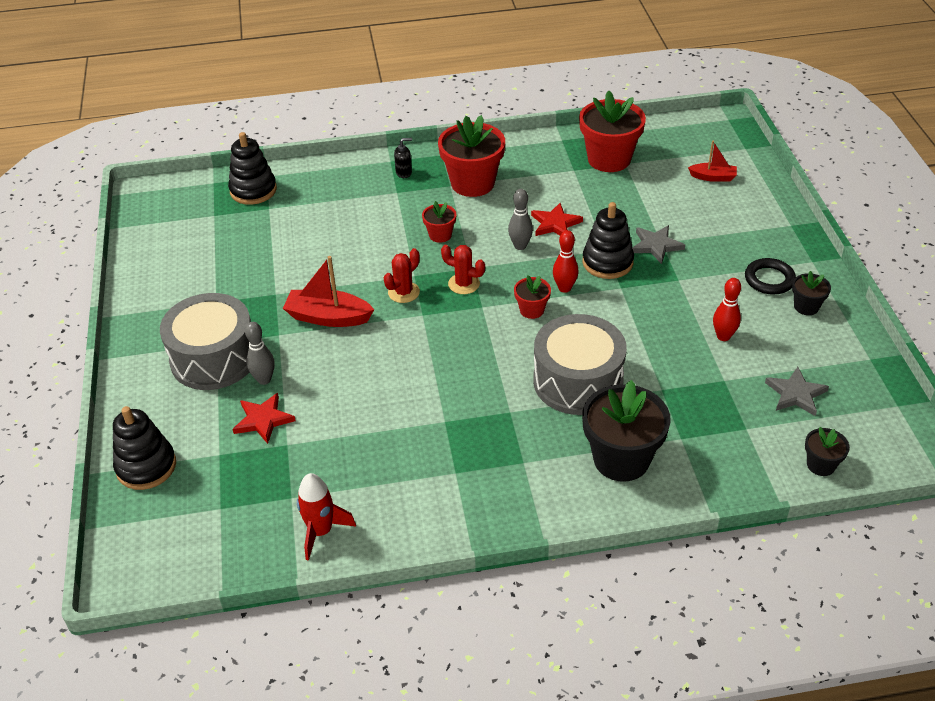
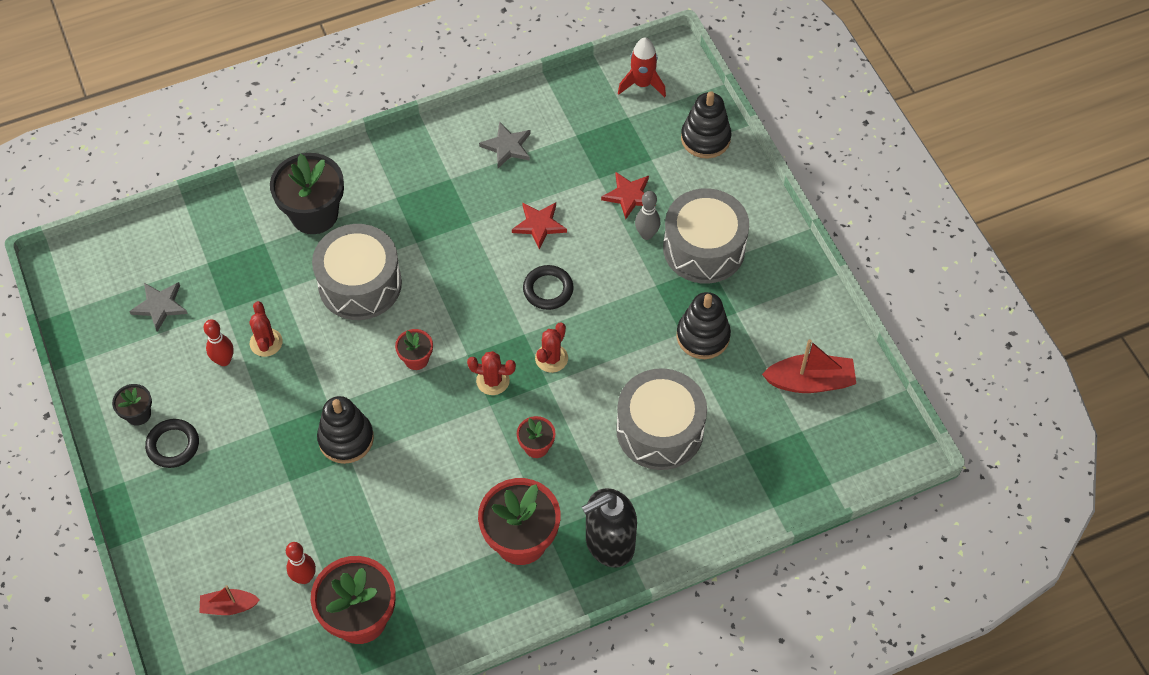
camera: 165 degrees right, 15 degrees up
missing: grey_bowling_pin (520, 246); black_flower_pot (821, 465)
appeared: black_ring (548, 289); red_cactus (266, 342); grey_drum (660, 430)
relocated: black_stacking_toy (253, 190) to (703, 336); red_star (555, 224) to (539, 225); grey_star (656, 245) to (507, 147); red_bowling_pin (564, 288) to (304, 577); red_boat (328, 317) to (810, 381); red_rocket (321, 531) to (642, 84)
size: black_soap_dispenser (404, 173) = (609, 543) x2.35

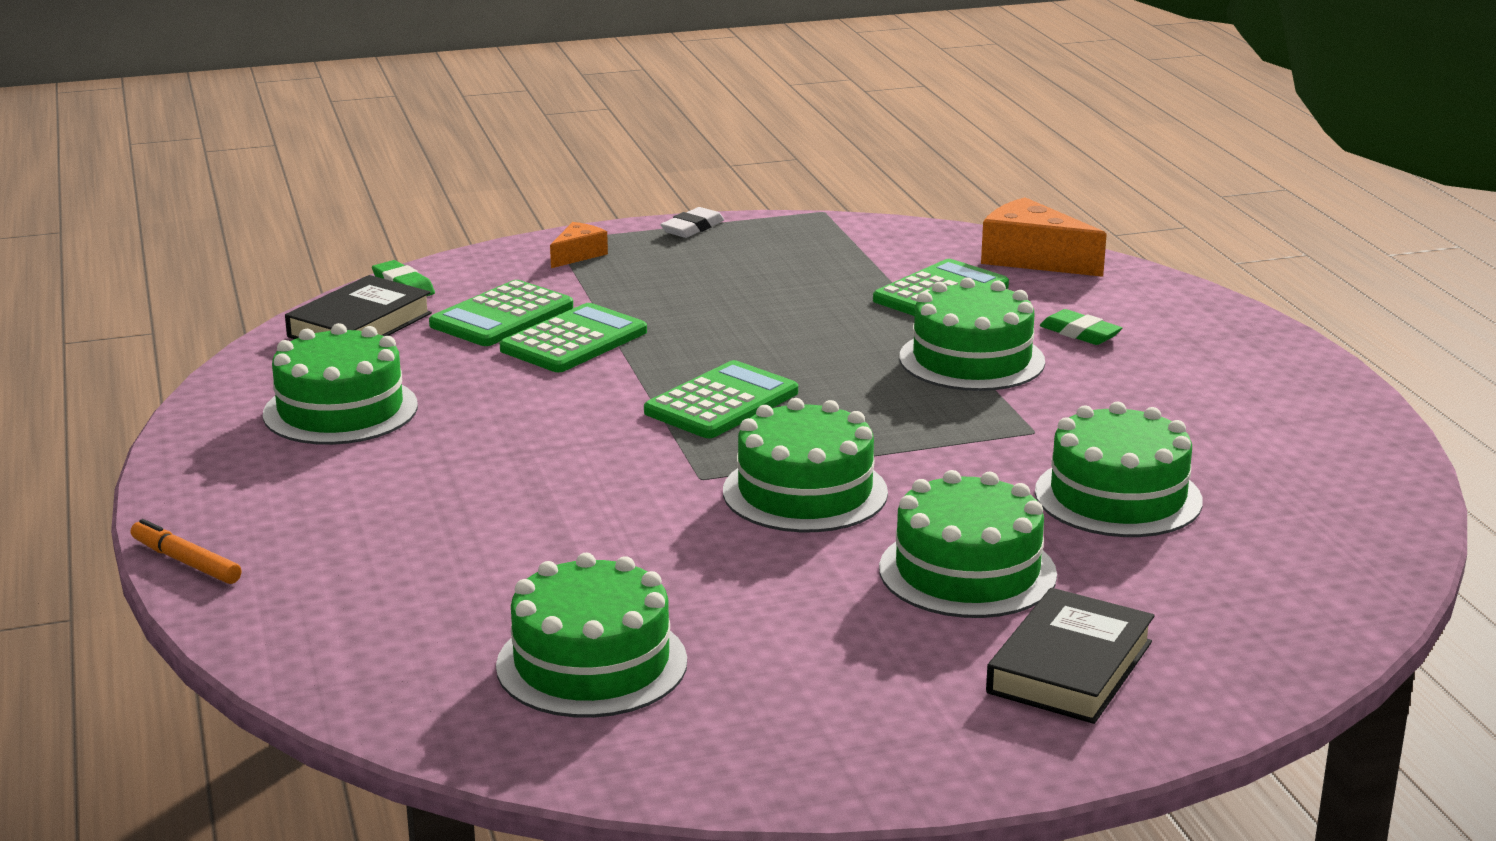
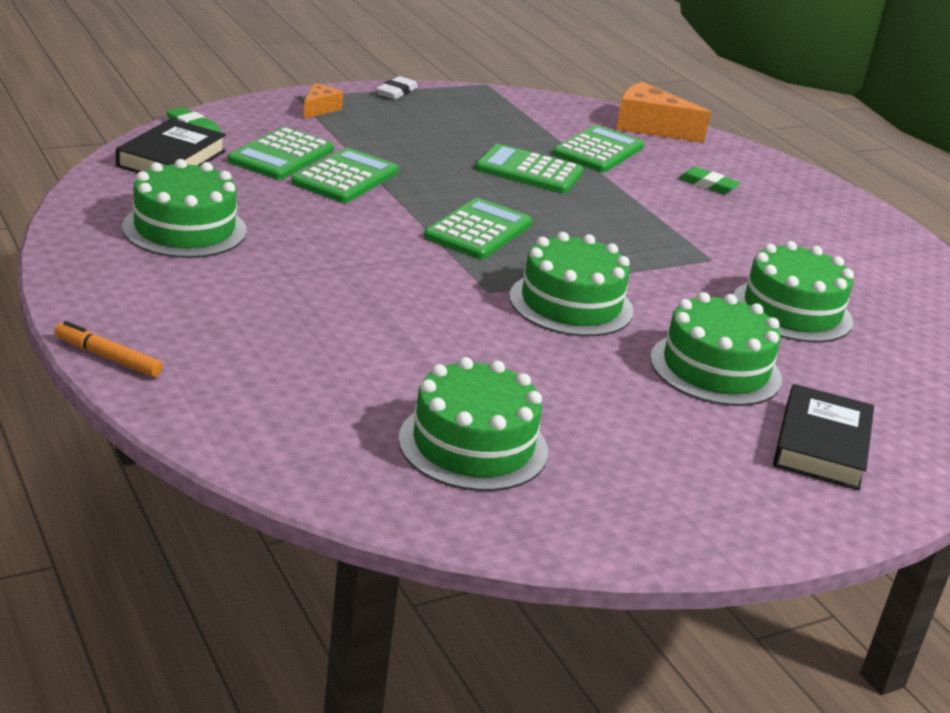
camera: 15 degrees left, 5 degrees up
missing: green_cake (971, 360)
appeared: green_calculator (529, 171)

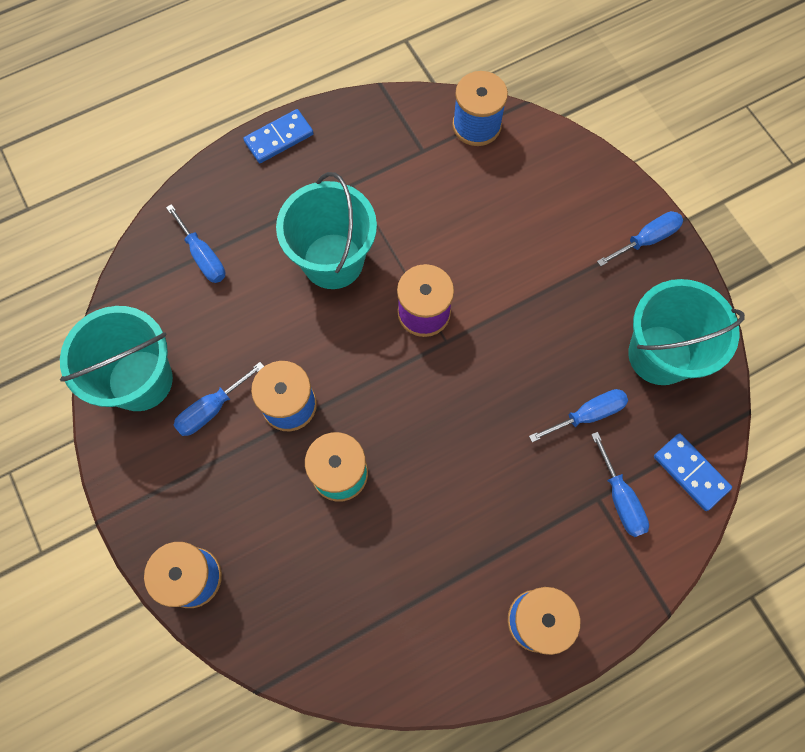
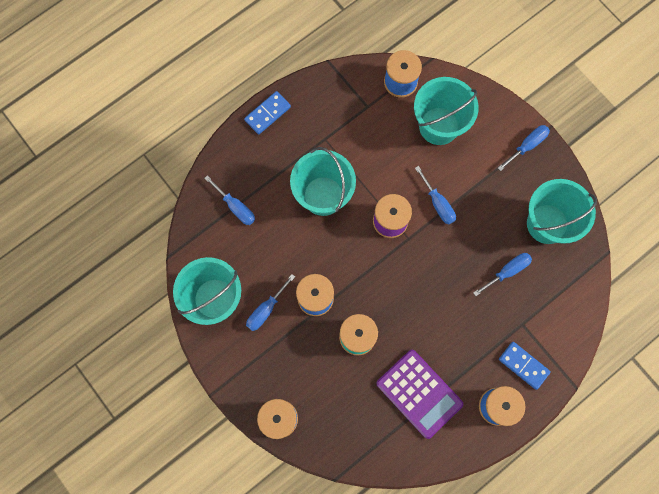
camera: 10 degrees left, 5 degrees up
appeared: turquoise_bucket (439, 126); purple_calculator (419, 393)
relocated: blue_screwdriver (620, 498) to (438, 203); blue_domino (691, 472) to (523, 365)

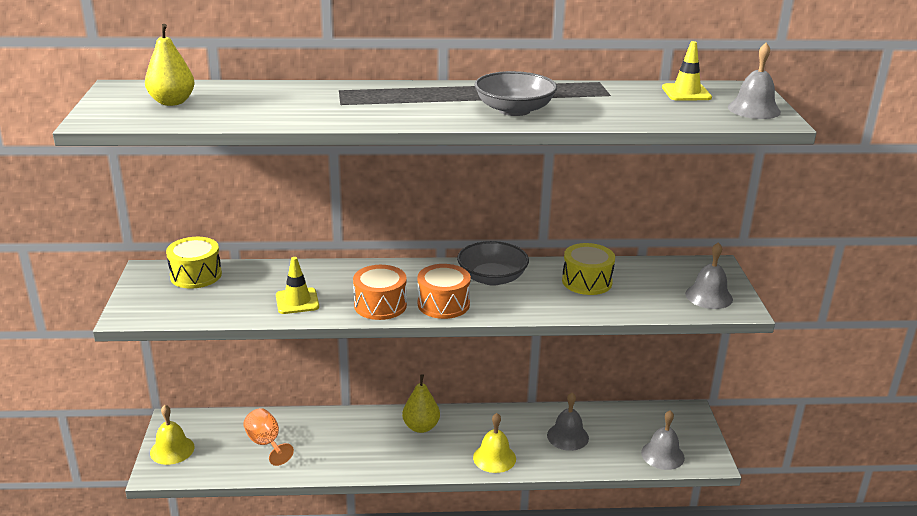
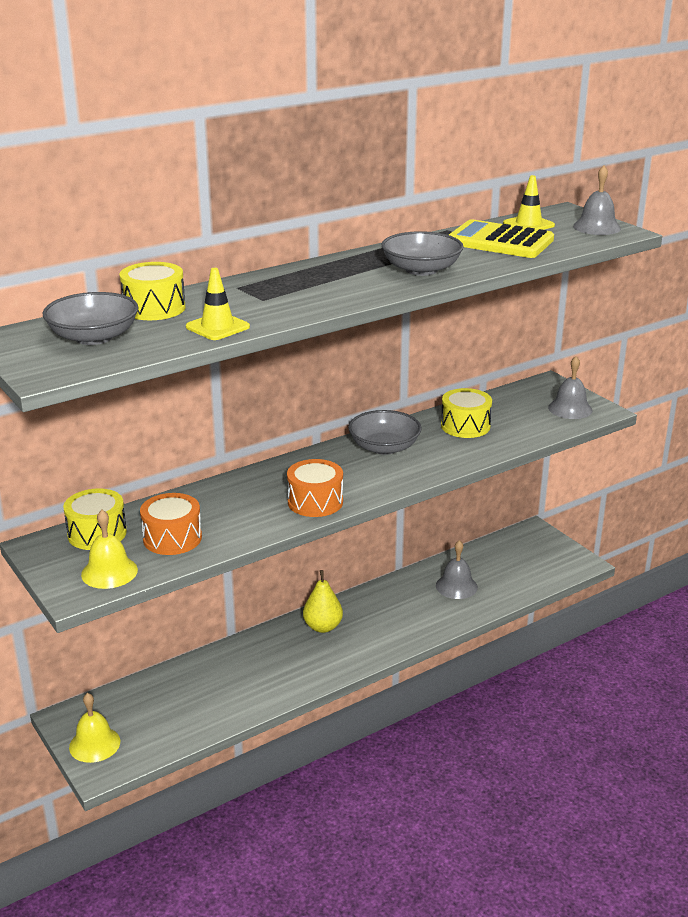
camera: 30 degrees left, 0 degrees up
missing: orange_goblet (266, 444); grey_bell (662, 455)
appeared: yellow_calculator (500, 241); yellow_drum (154, 308)
relocated: yellow_traffic_cone (297, 301) to (217, 327); orange_drum (443, 304) to (172, 538); yellow_bell (494, 458) to (109, 572)
exchanged: yellow_pear (172, 102) to grey_bowl (94, 337)

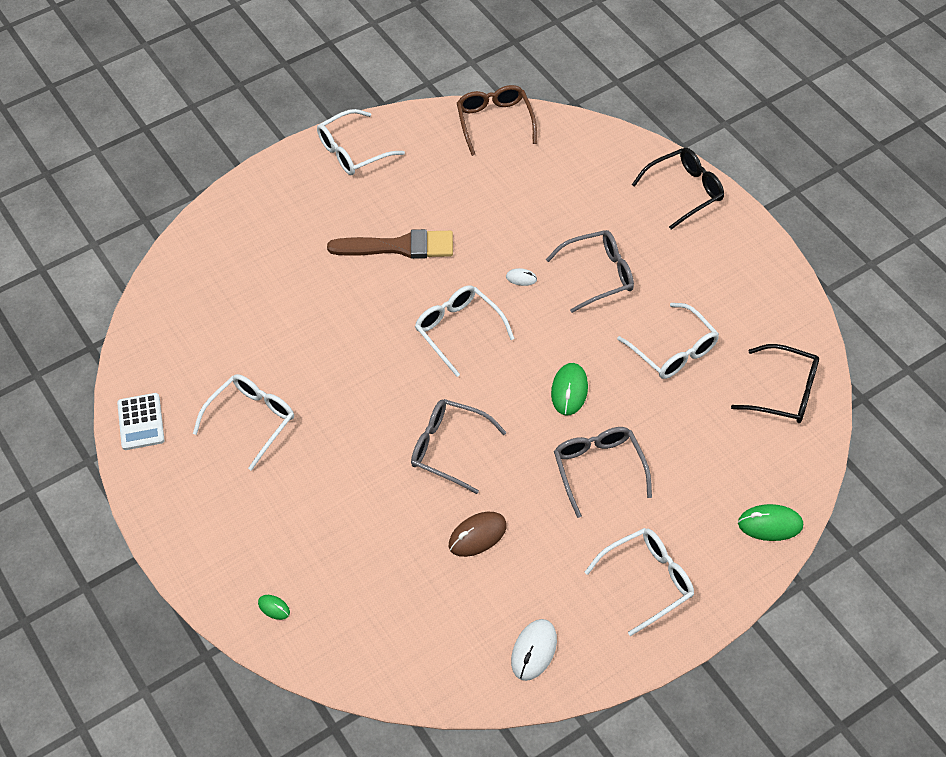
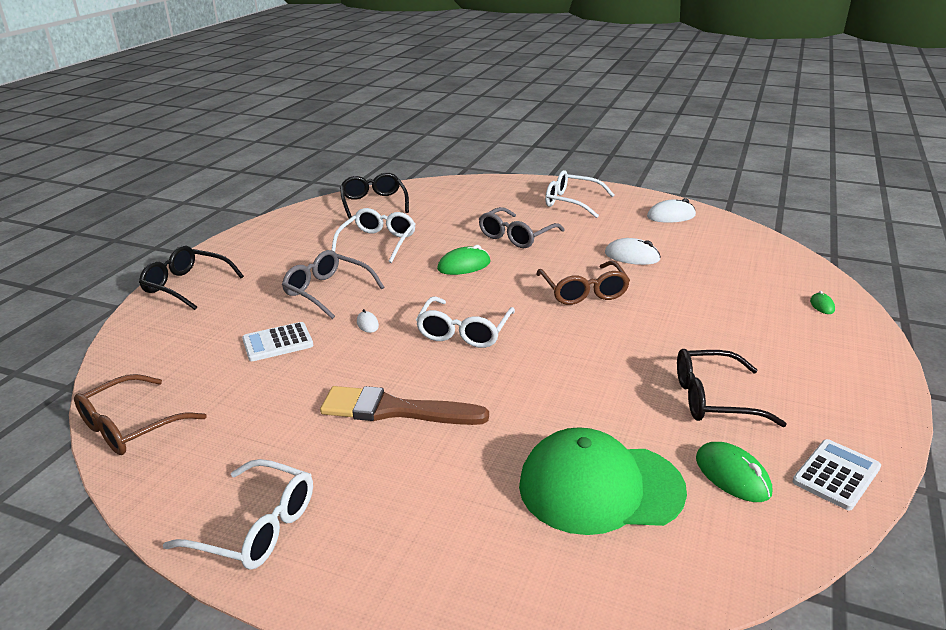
camera: 125 degrees left, 25 degrees down
appeared: white_calculator (277, 343); green_cap (600, 487)
relocated: green_mouse (770, 524) to (732, 475)
colour: white_glasses (251, 420) to black_glasses (713, 399); grey_glasses (448, 448) to brown_glasses (583, 292); brown_mouse (477, 535) to white_mouse (632, 256)
spun: brown_brush (398, 247) = (395, 410) 45 degrees counterclockwise

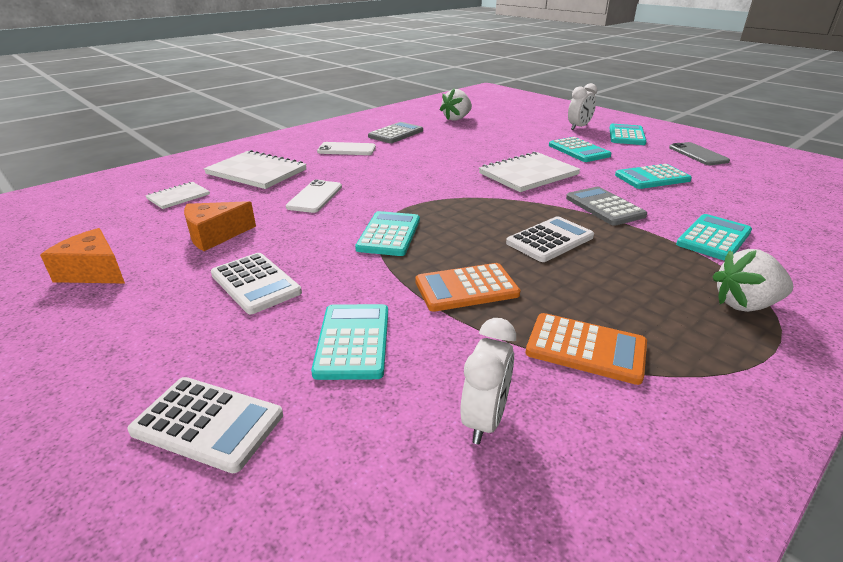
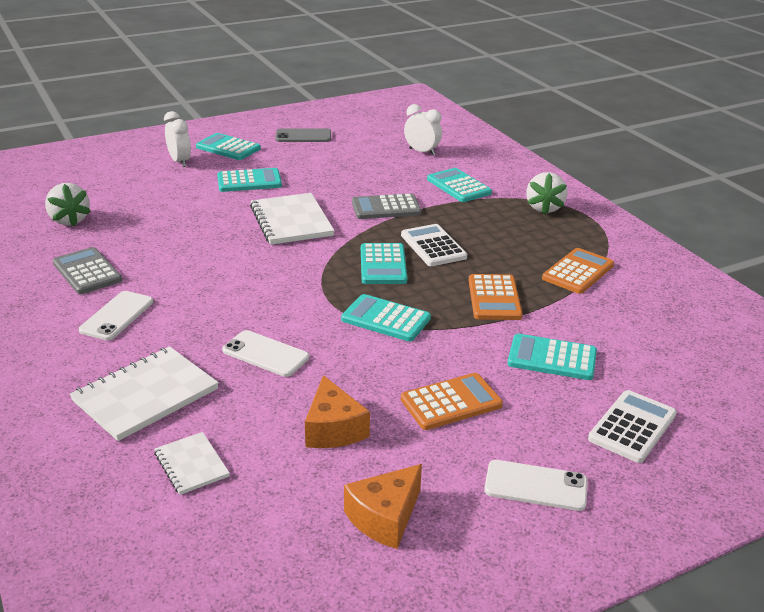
camera: 75 degrees left, 0 degrees up
appeared: white_phone (535, 486)
relocated: turquoise_calculator (652, 178) to (383, 265); white_clock (484, 420) to (422, 152)
colour: white_calculator (256, 283) to orange_calculator (451, 402)

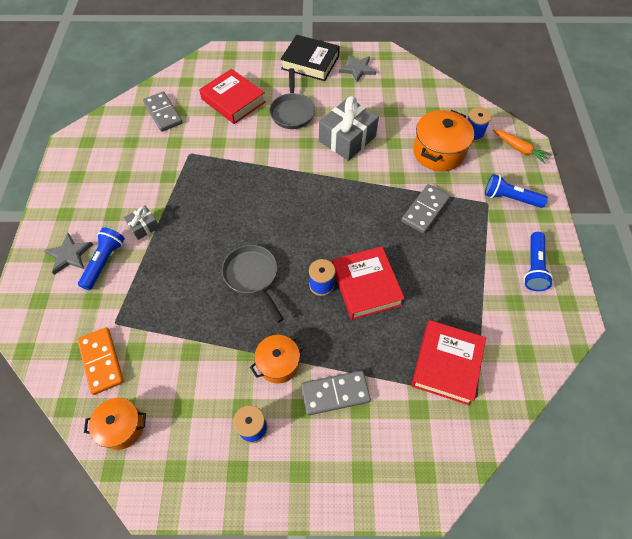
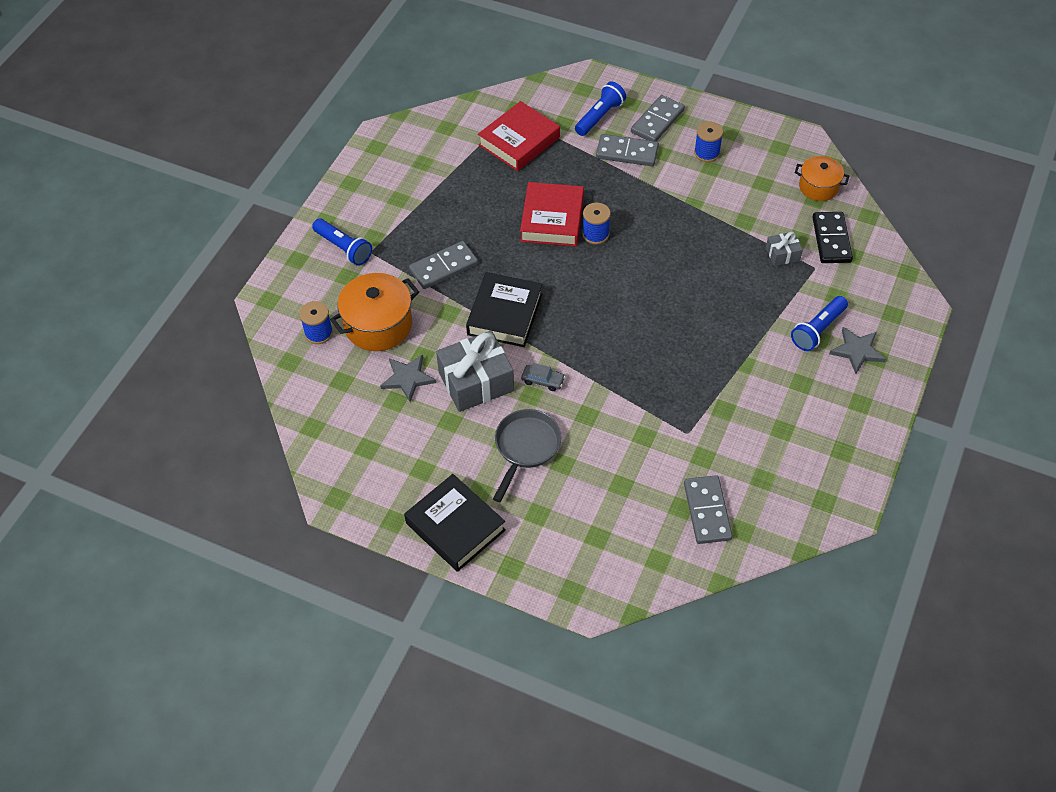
camera: 155 degrees left, 5 degrees down
missing: red_book (233, 100); orange_carrot (519, 149); grey_pan (252, 276); orange_pot (278, 363)
appeared: grey_domino (657, 121); black_book (505, 314); grey_car (543, 380)
relocated: grey_star (357, 69) to (407, 378); grey_gift (144, 226) to (782, 254); blue_flashlight (533, 267) to (600, 116)
colour: orange_domino (101, 361) to black_domino (831, 239)

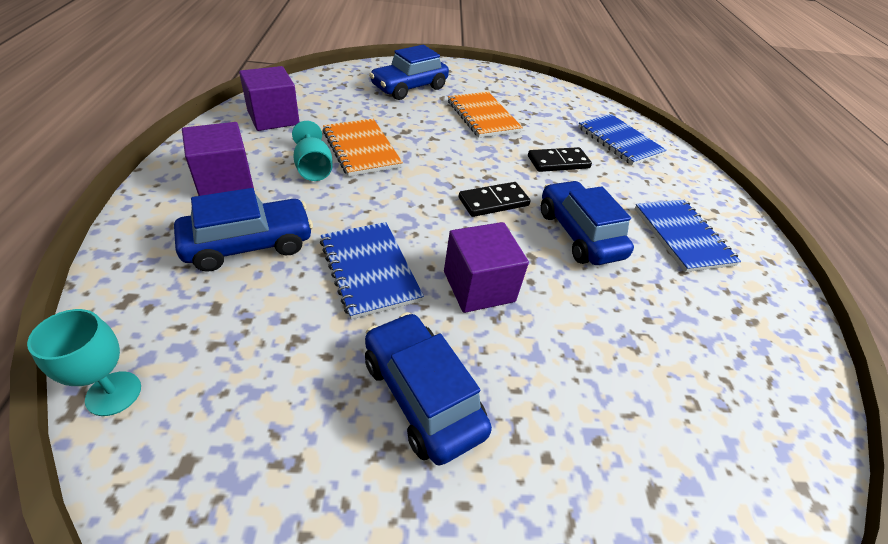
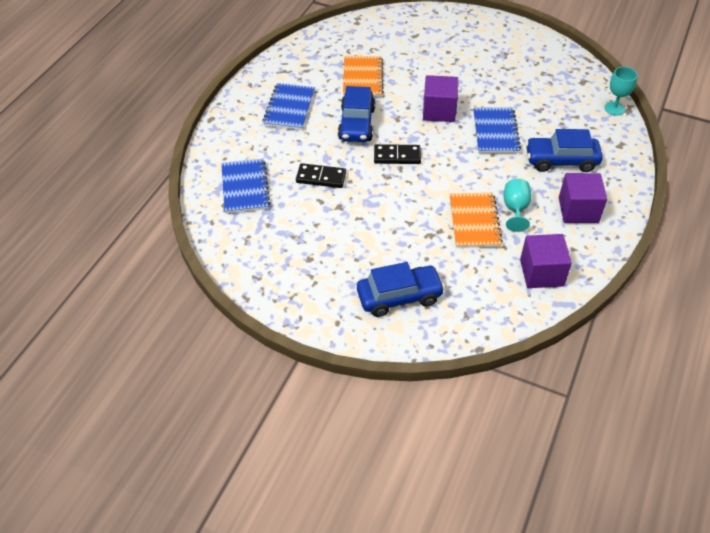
camera: 150 degrees left, 5 degrees up
missing: blue_car (422, 395)
relocated: orange_notebook (482, 116) to (363, 78)

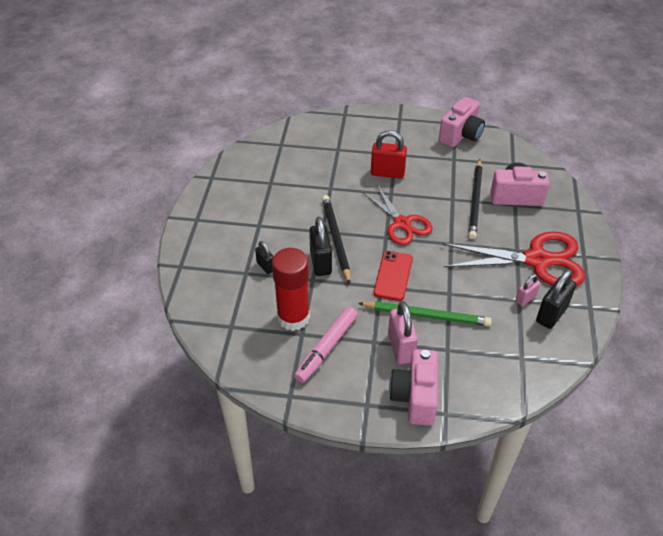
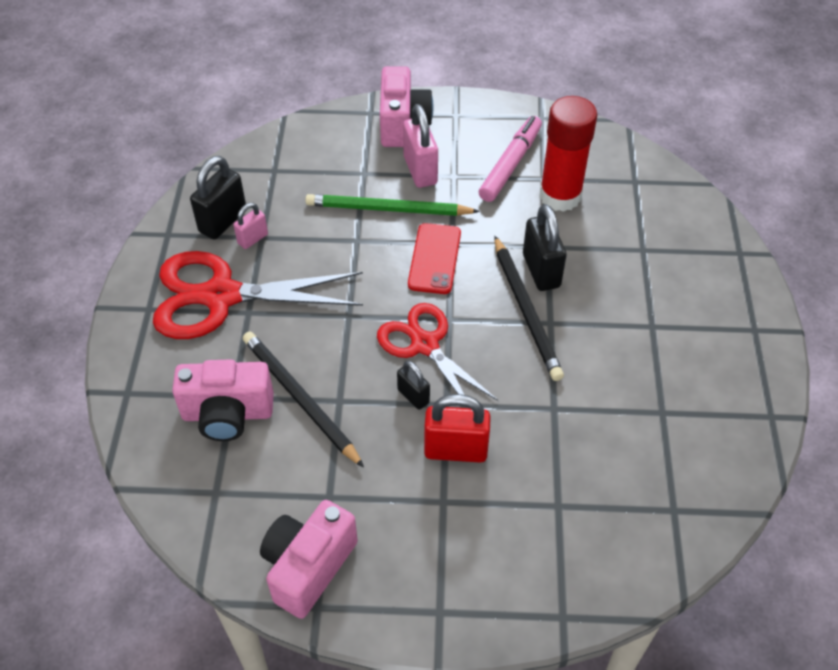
camera: 175 degrees right, 5 degrees up
relocated: black_padlock (265, 266) to (413, 396)
spun: black_pencil (475, 201) = (300, 399) 45 degrees counterclockwise

